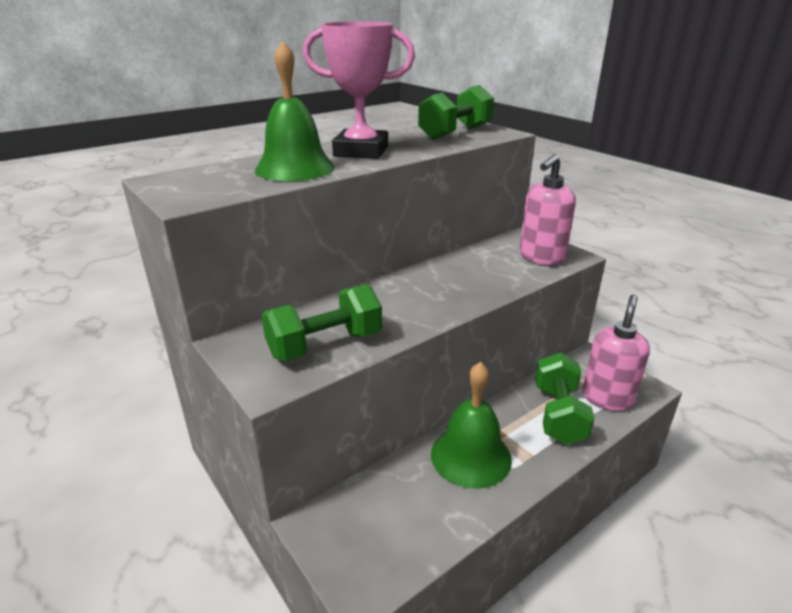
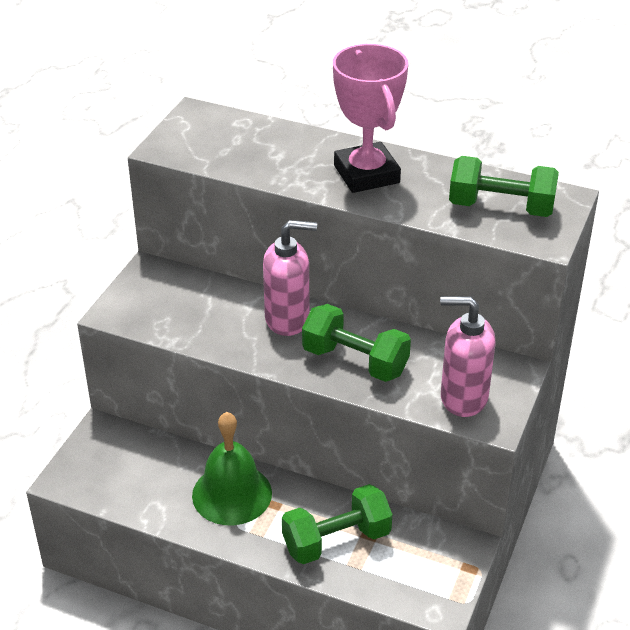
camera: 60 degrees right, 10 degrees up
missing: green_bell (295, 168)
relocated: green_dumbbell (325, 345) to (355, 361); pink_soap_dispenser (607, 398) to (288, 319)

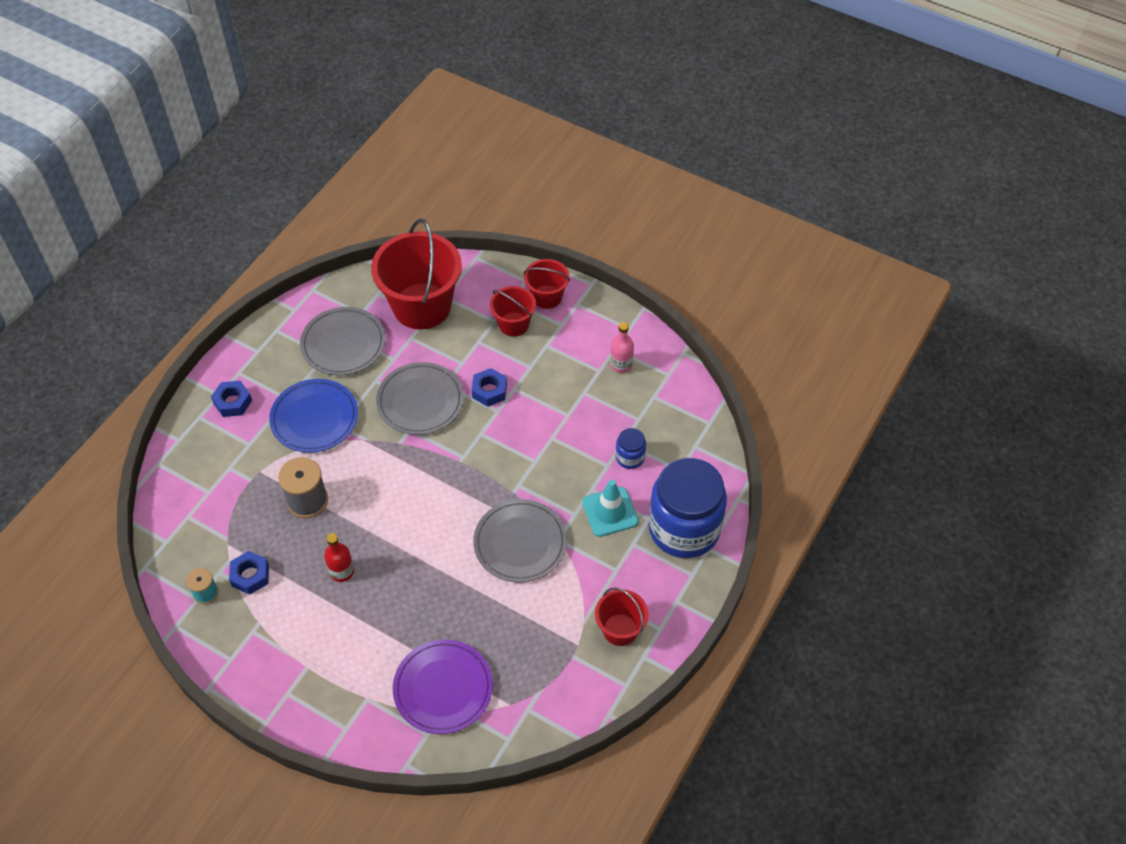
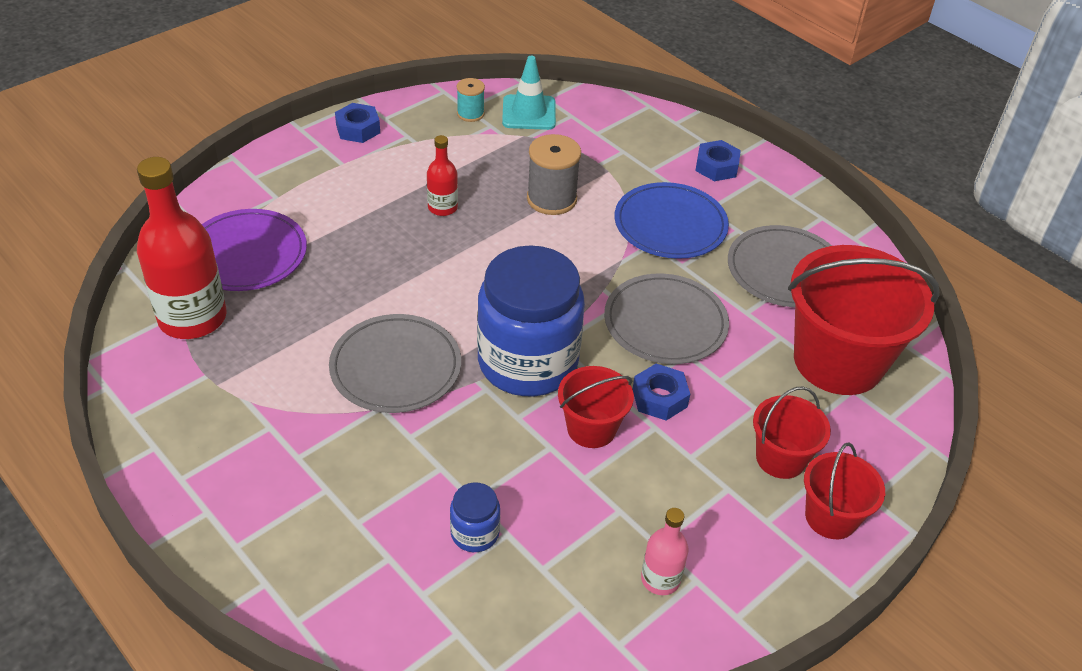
camera: 105 degrees right, 10 degrees down
appeared: red_bottle (192, 318)
relocated: blue_jar (684, 528) to (527, 362); turquoise_traffic_cone (610, 512) to (529, 113); blue_nut (250, 576) to (358, 129); red_bucket (620, 629) to (591, 428)

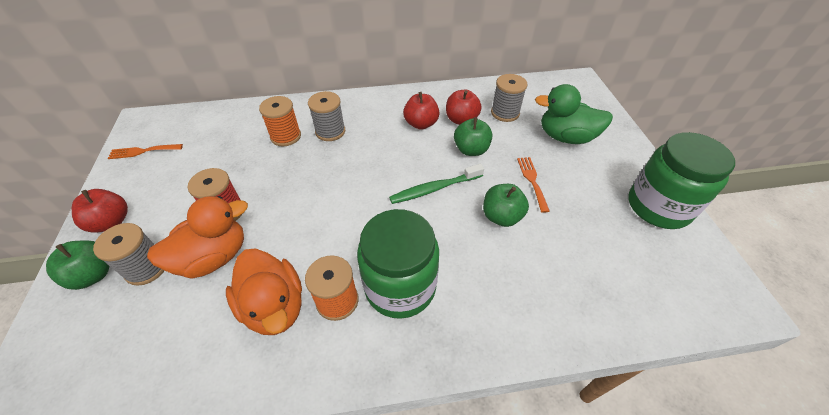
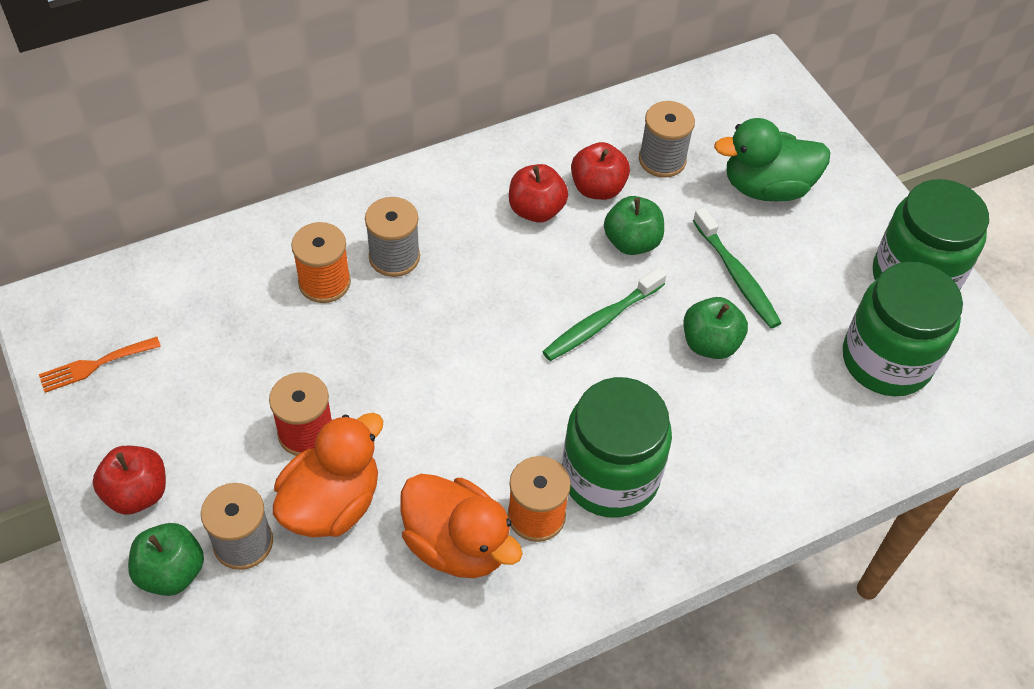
camera: 20 degrees left, 5 degrees up
appeared: green_jar (886, 360)
exchanged: orange_fork (532, 181) to green_toothbrush (736, 276)

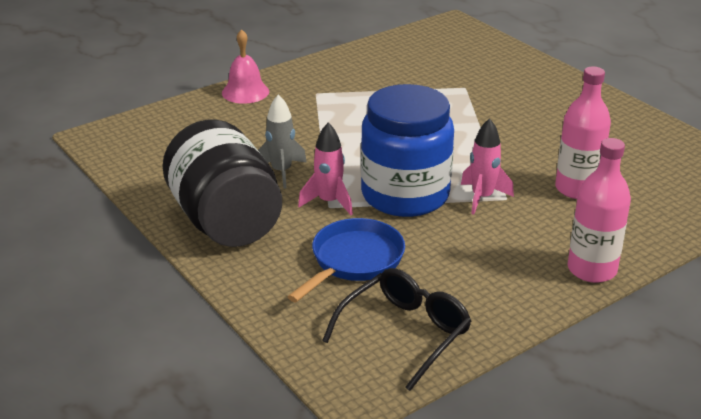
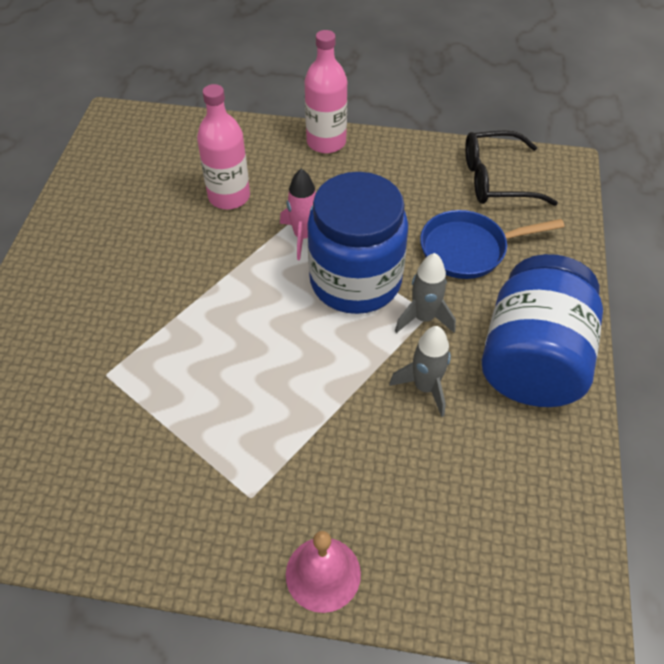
camera: 135 degrees left, 20 degrees up
colour: black_jar (226, 221) to blue_jar (532, 360); pink_rocket (329, 202) to grey_rocket (423, 318)

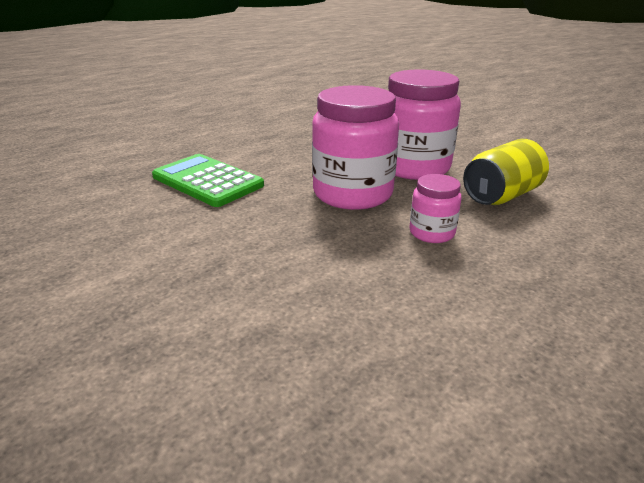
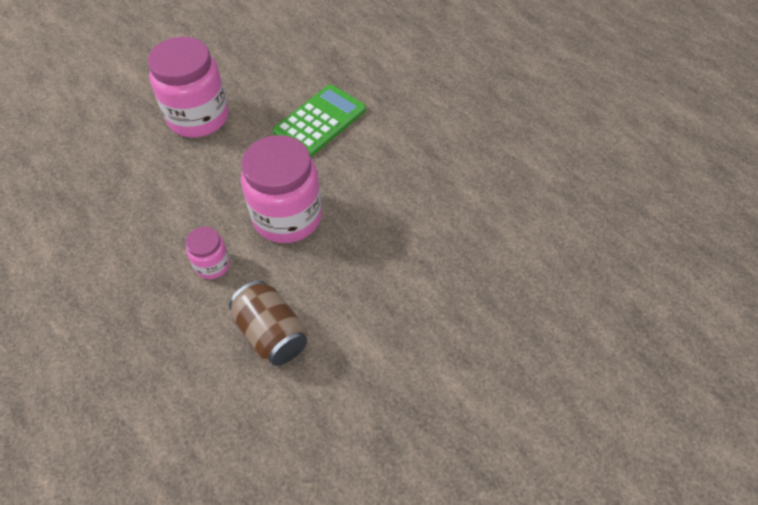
camera: 90 degrees right, 25 degrees up
relocated: pink_jar (414, 167) to (198, 117)
colour: yellow_can (501, 195) to brown_can (272, 334)

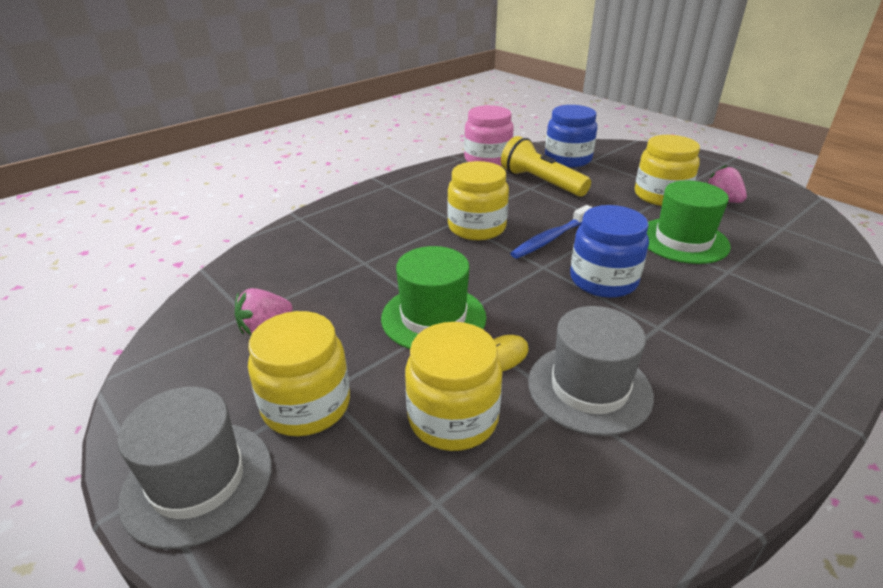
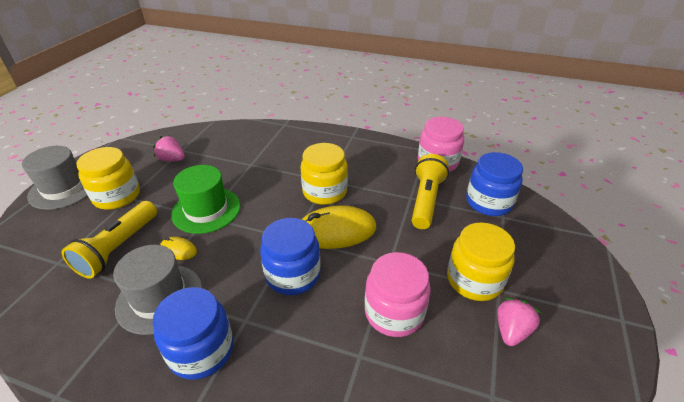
camera: 60 degrees right, 5 degrees up
appeared: blue_jar (201, 350)
exchanged: green_hat (683, 240) to pink_jar (394, 312); blue_toothbrush (550, 238) to yellow_mouse (335, 231); yellow_jar (453, 418) to yellow_flashlight (118, 248)

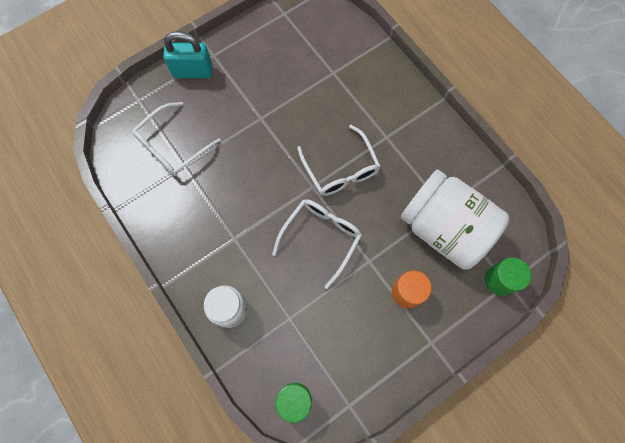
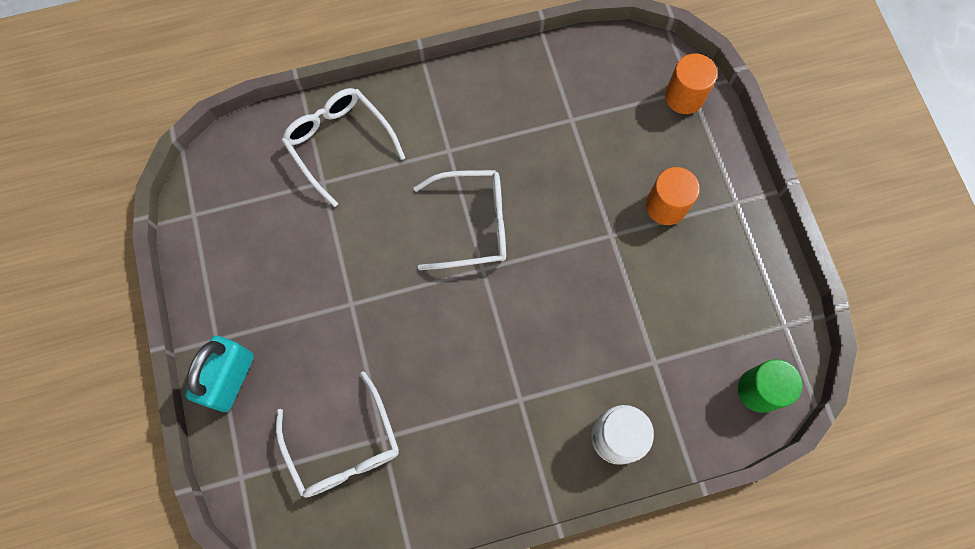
camera: 70 degrees left, 0 degrees up
missing: white_jar (444, 228)
relocated: white_glasses (321, 238) to (339, 144)
colour: green_cylinder (499, 280) to orange_cylinder (684, 97)

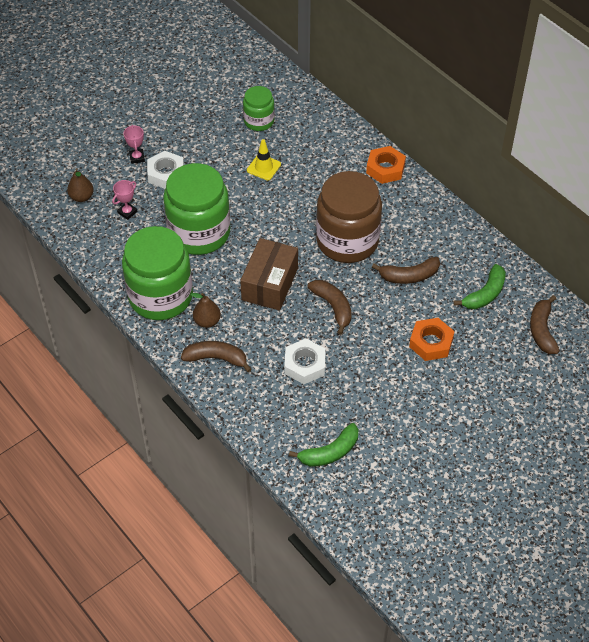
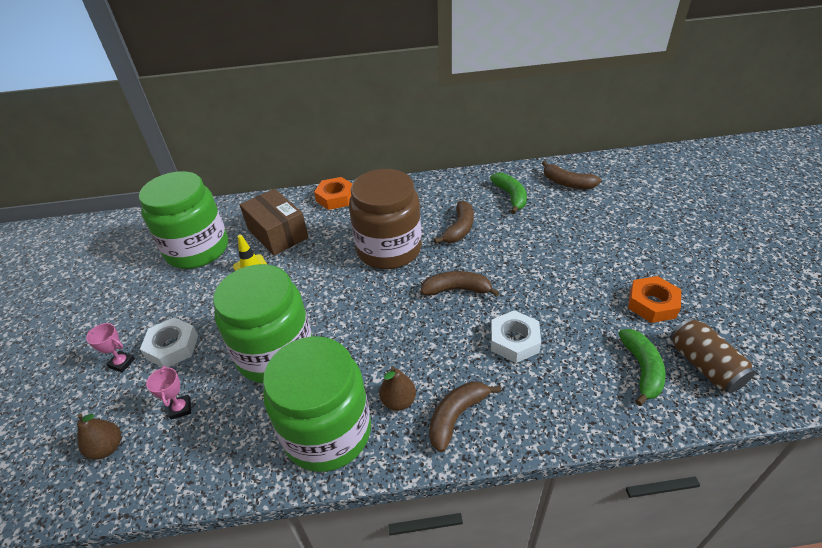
camera: 55 degrees left, 10 degrees down
appeared: brown_can (704, 365)
relocated: brown_box (270, 284) to (278, 233); orange_nut (431, 343) to (652, 304)
size: green_jar (259, 121) = (197, 249) x1.90

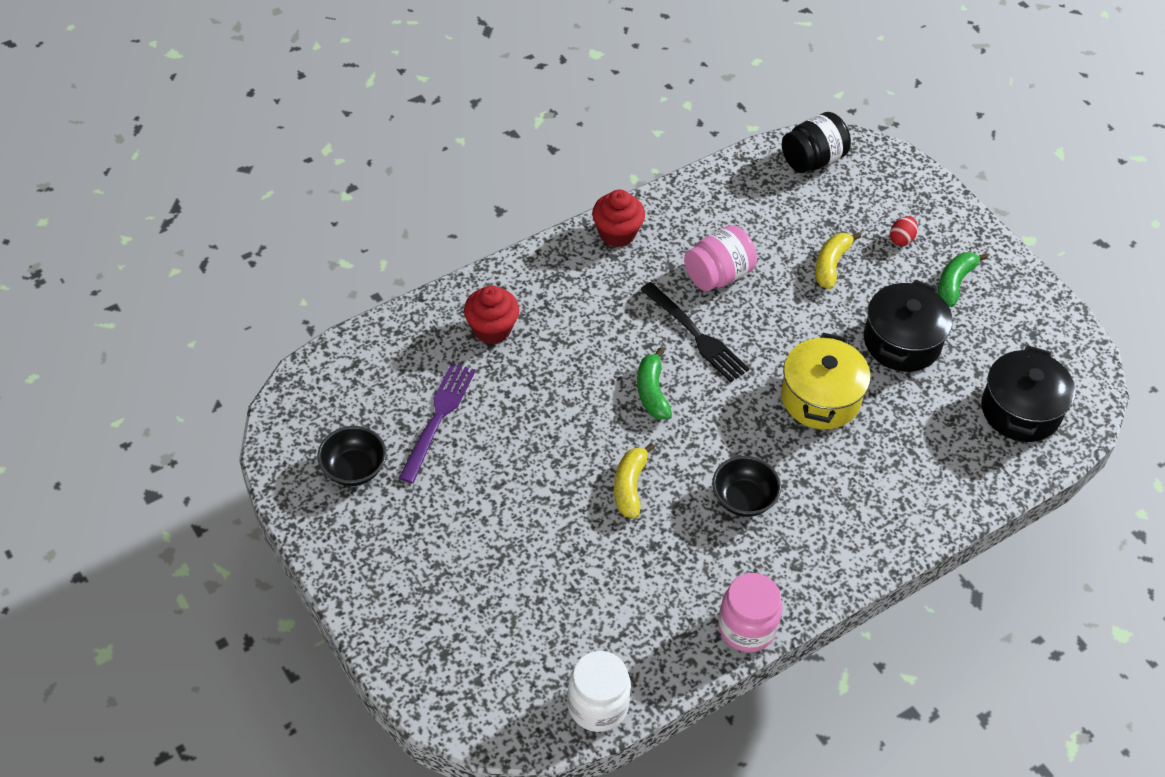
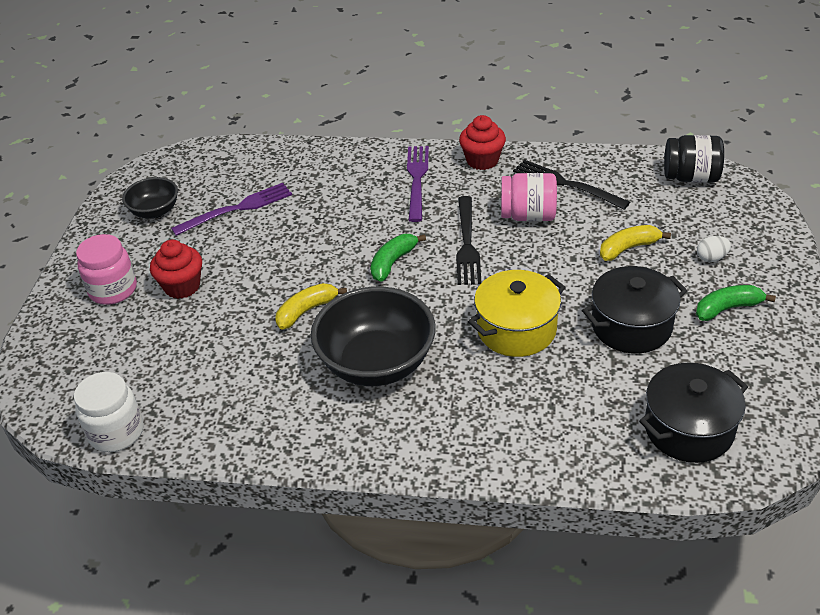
camera: 45 degrees right, 10 degrees down
appeared: purple_fork (417, 179); black_fork (565, 184)
relocated: red_cupcake (492, 329) to (182, 286); pink_jar (747, 628) to (113, 290)
colour: red_egg (901, 239) to white_egg (711, 258)
size: black_bowl (743, 499) = (376, 363) x1.85

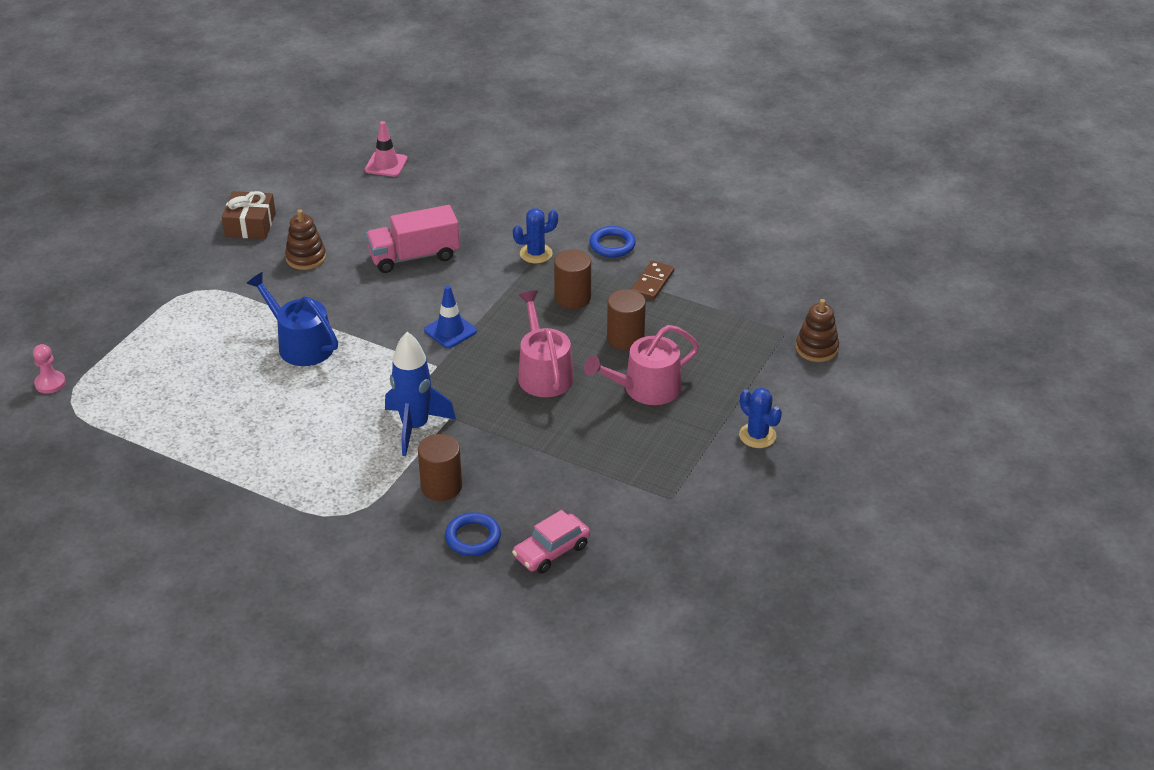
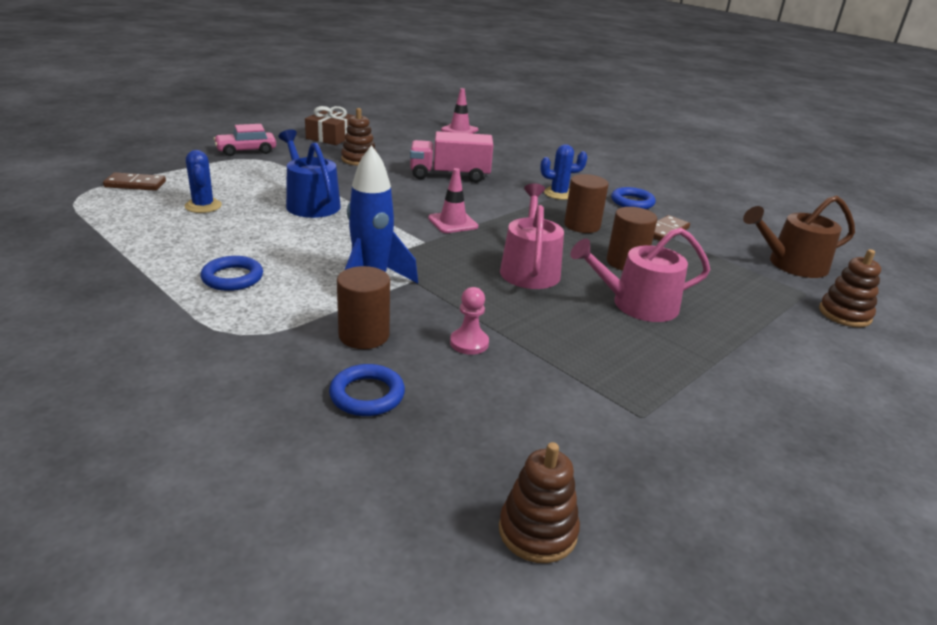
camera: 15 degrees right, 10 degrees down
appeared: brown_domino (135, 184); brown_watering_can (791, 264); blue_ring (232, 278); brown_stacking_toy (537, 531)
relocated: pink_pawn (50, 383) to (469, 343); blue_cactus (757, 435) to (203, 206); pink_car (551, 551) to (246, 151)
colour: blue_traffic_cone (450, 331) to pink_traffic_cone (453, 222)

